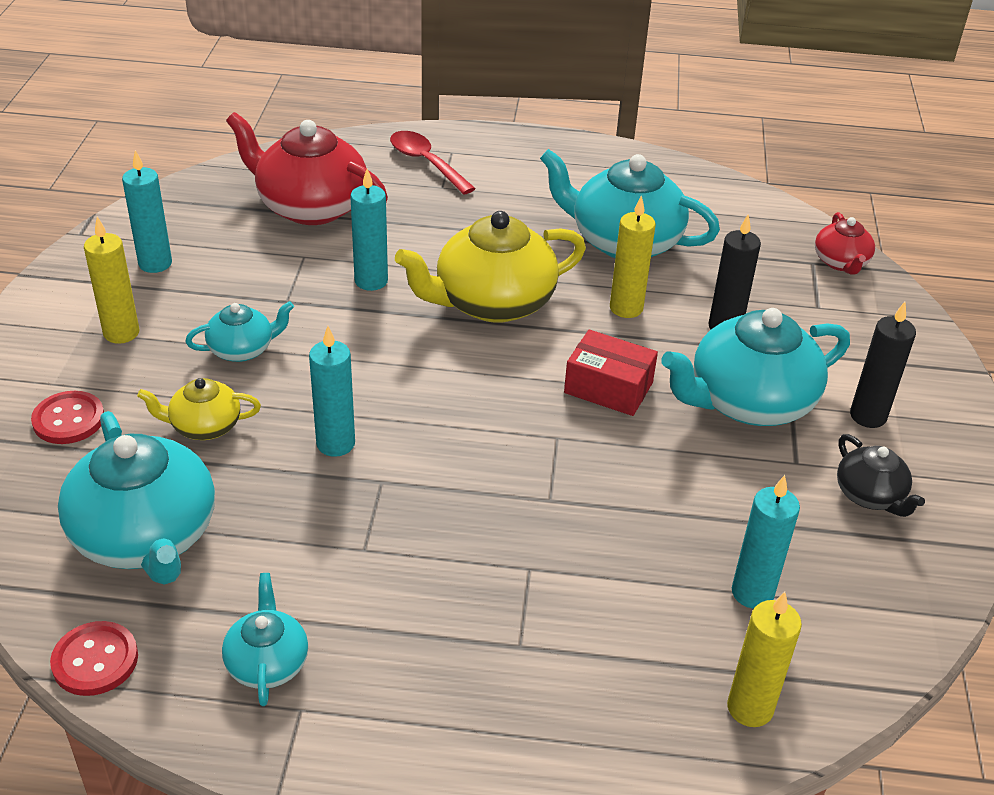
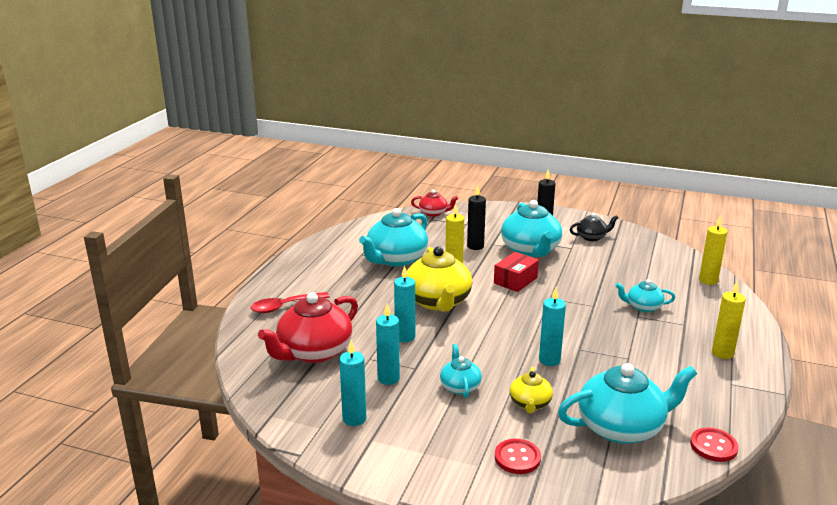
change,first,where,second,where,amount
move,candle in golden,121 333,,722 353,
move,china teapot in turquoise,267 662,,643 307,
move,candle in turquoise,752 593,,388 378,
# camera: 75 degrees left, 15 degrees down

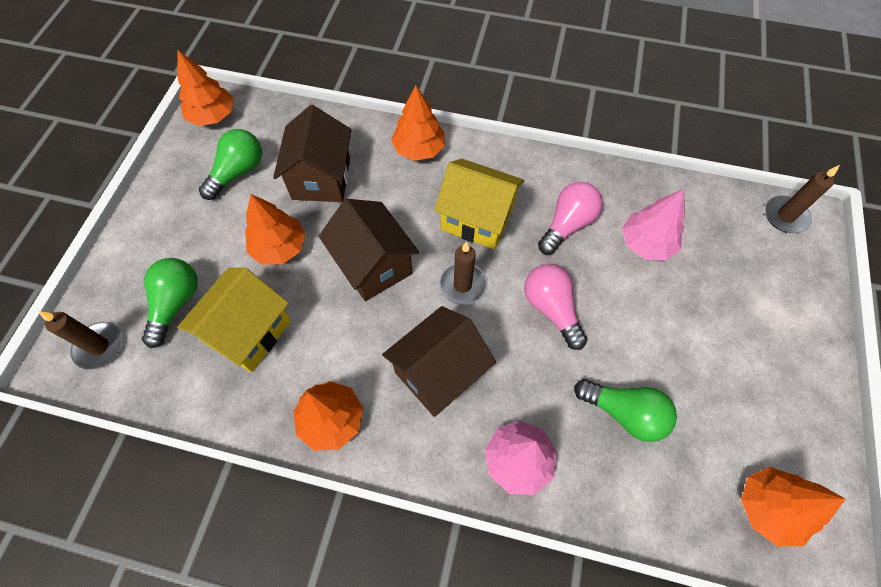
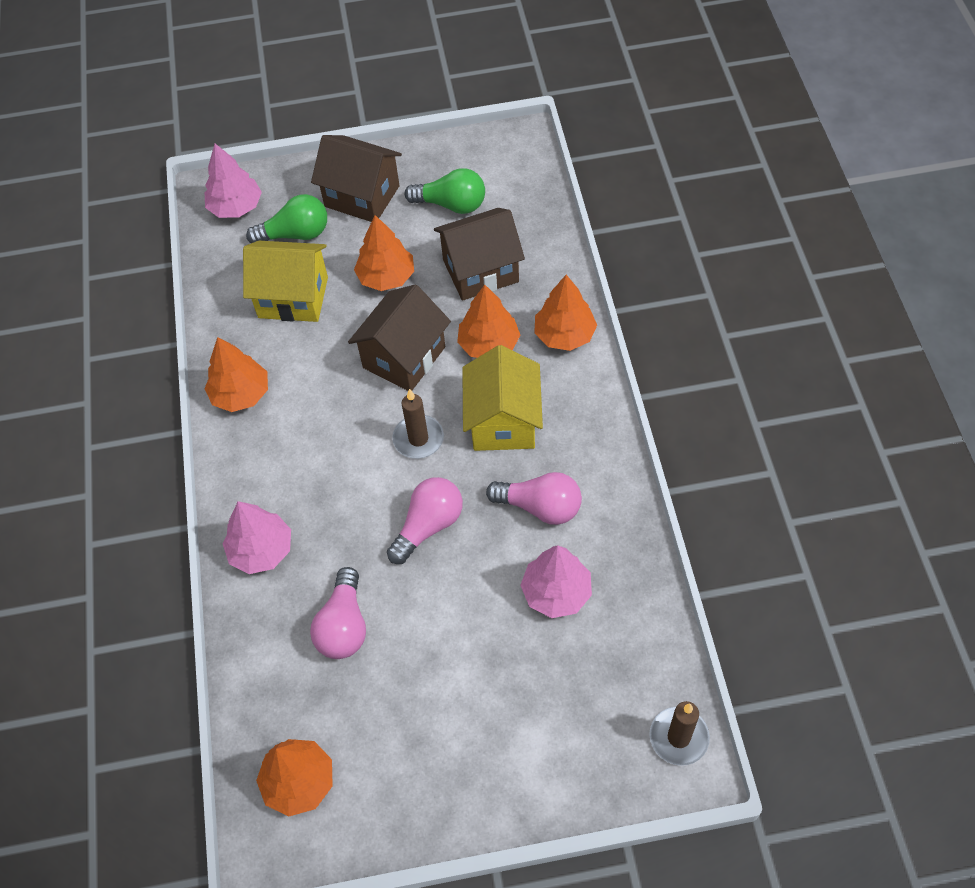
change,first,where,second,where,amount
replace,candle in russet,99 347,tree in rosy,236 207,
move,tree in orange,213 116,,489 344,
move,toy house in russet,439 372,,362 196,
recolor,bulb in green,624 413,bulb in rosy,344 626,
# camera: 70 degrees right, 5 degrees down

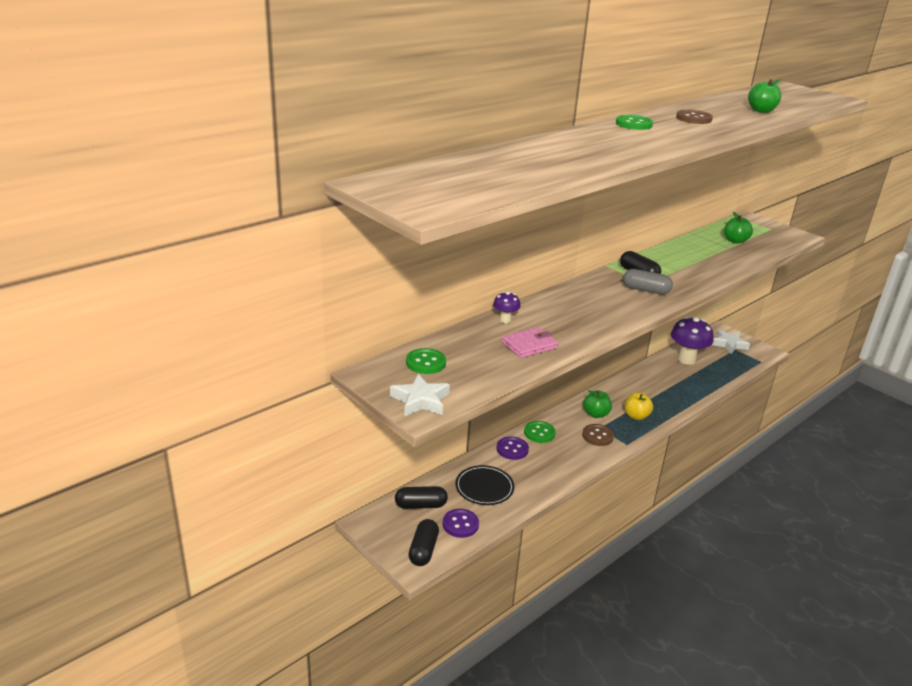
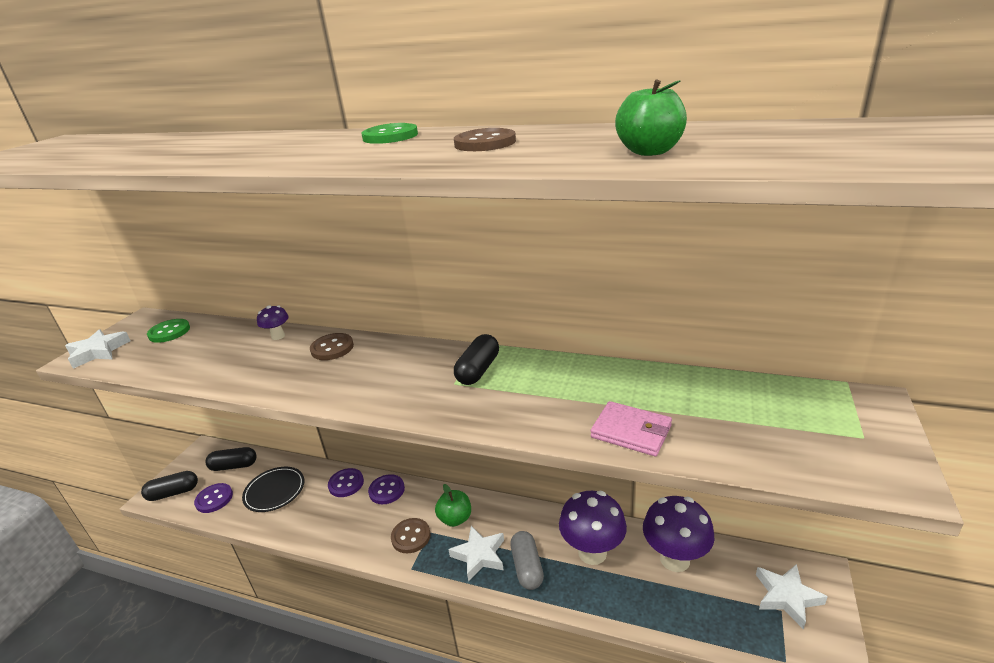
change,first,where,second,where,amount
rotate,pill shape in black,420 505,,234 466,60 degrees counterclockwise
move,card wallet in rosy,529 345,,631 431,
recolor,shirt button in green,539 433,shirt button in violet,386 490,
move,pill shape in ash-grey,645 290,,527 567,
replace,apple fruit in golden,636 416,star shape in pure white,479 555,
delete,apple fruit in green,735 241,,,
insert,,,shirt button in russet,332 348,
insert,,,fungus in violet,592 552,
# camera: 65 degrees right, 0 degrees up

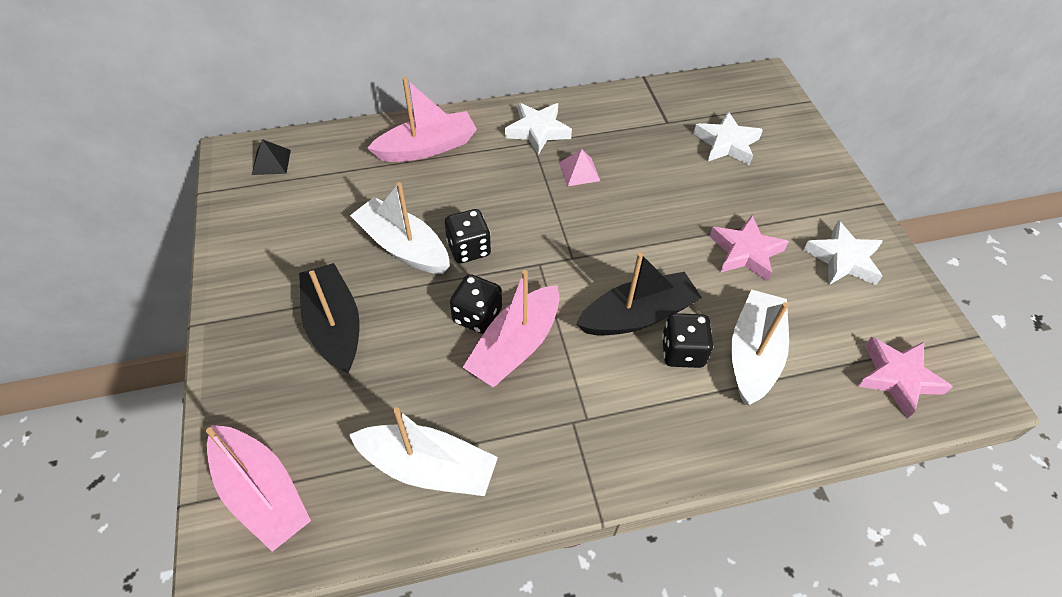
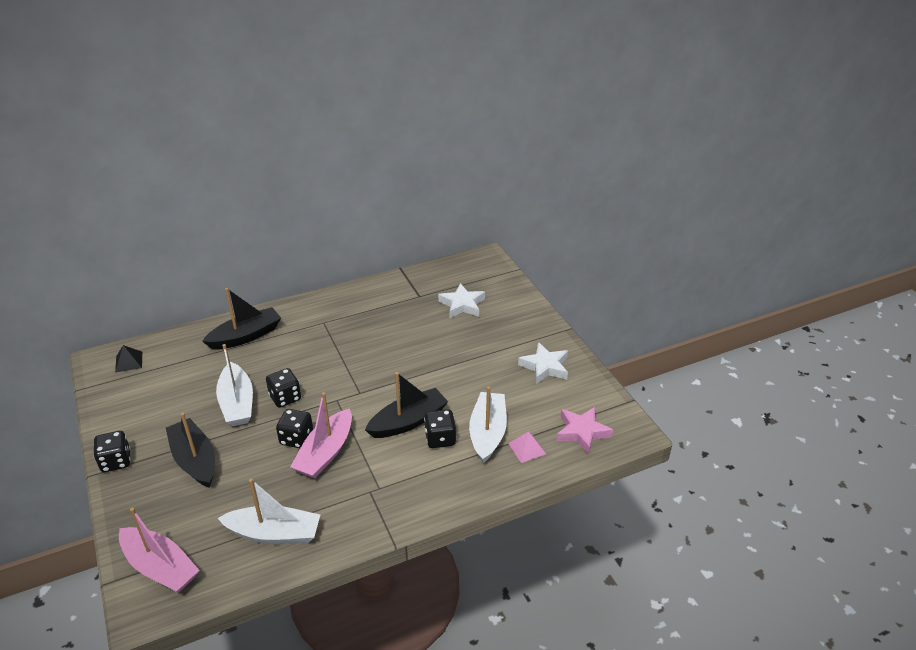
change,first,where,second,where,amount
rotate,boat in pure white,403 247,,237 403,135 degrees counterclockwise
recolor,boat in rosy,427 147,boat in black,246 336,
delete,star shape in pure white,538 131,,,
move,solid pyramid in rosy,579 171,,527 448,
delete,star shape in rosy,745 252,,,
insert,,,dice in black,116 461,
# camera: 10 degrees left, 15 degrees down

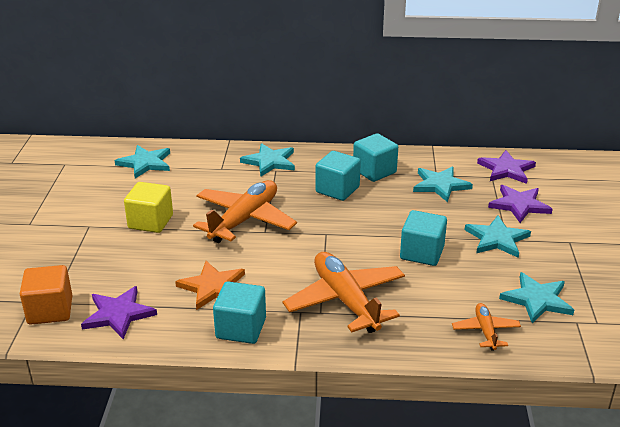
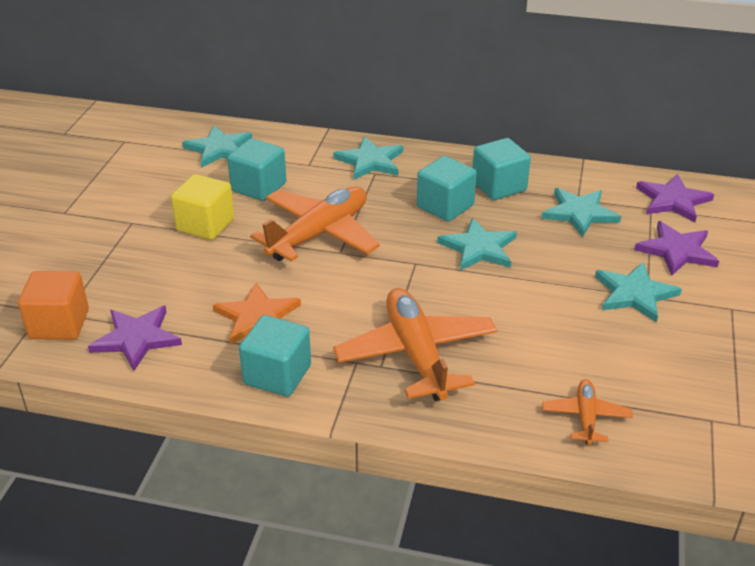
change,first,where,second,where,amount
move,cube in turquoise,422 253,,258 187,
move,star shape in turquoise,537 299,,479 248,
# camera: 10 degrees right, 5 degrees up

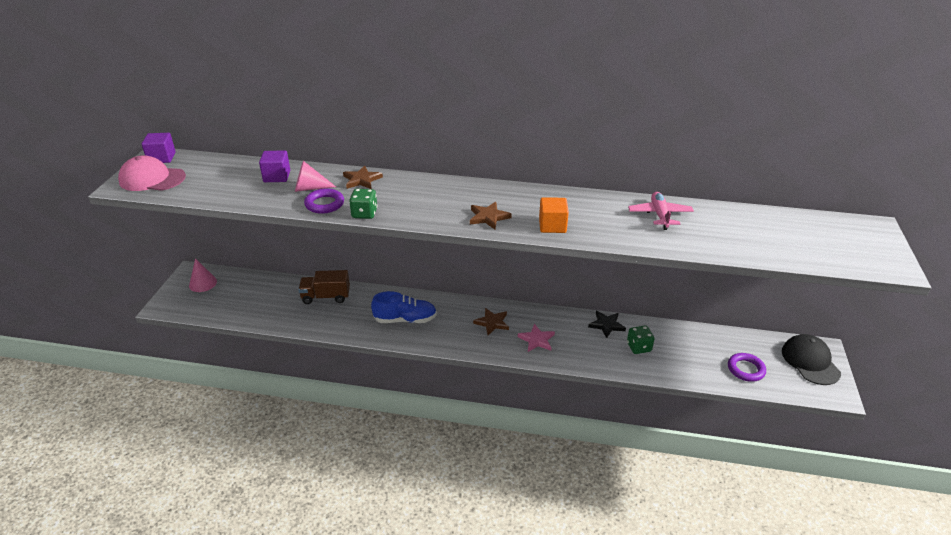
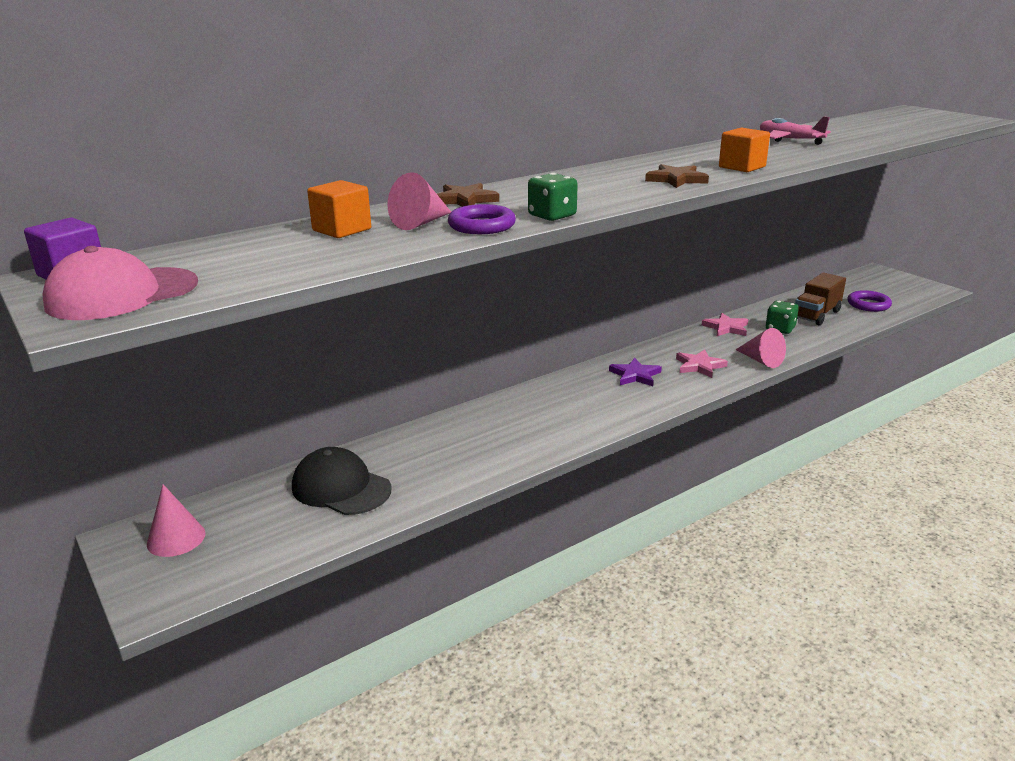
change,first,where,second,where,amount
recolor,cube in violet,277 176,cube in orange,342 230,
move,truck in russet,326 297,,816 315,
delete,shoe in blue,405 319,,,
recolor,star shape in russet,492 322,star shape in violet,635 375,
recolor,star shape in black,606 325,star shape in rosy,726 328,
move,peaked cap in black,810 361,,341 488,
insert,,,cone in rosy,761 360,
# camera: 45 degrees left, 10 degrees down

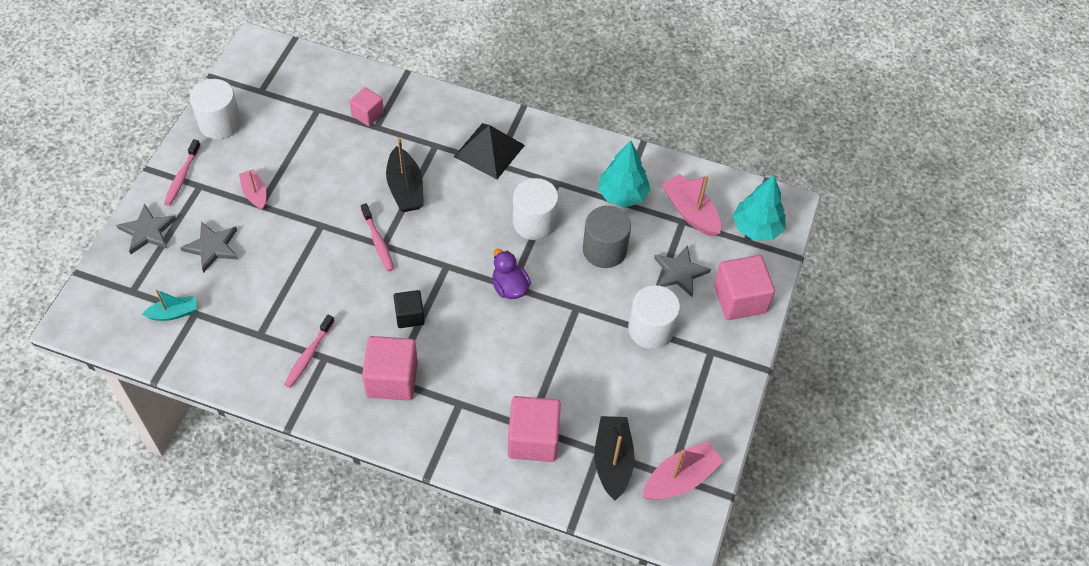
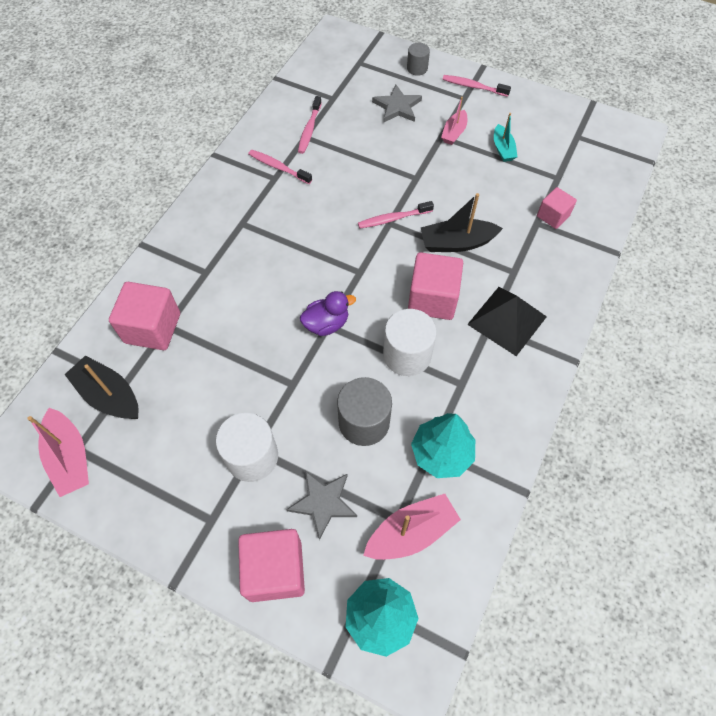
change,first,where,second,where,amount
replace,star shape in ash-grey,147 231,cylinder in ash-grey,417 68,
move,boat in turquoise,173 313,,503 149,
delete,cylinder in pure white,220 123,,,
rotate,boat in rosy,255 193,,454 133,135 degrees clockwise
move,cube in rosy,392 379,,432 299,
delete,cube in black,409 316,,,
rotate,boat in black,613 461,,109 395,150 degrees counterclockwise
insert,,,toothbrush in rosy,309 129,
# camera: 100 degrees right, 5 degrees up

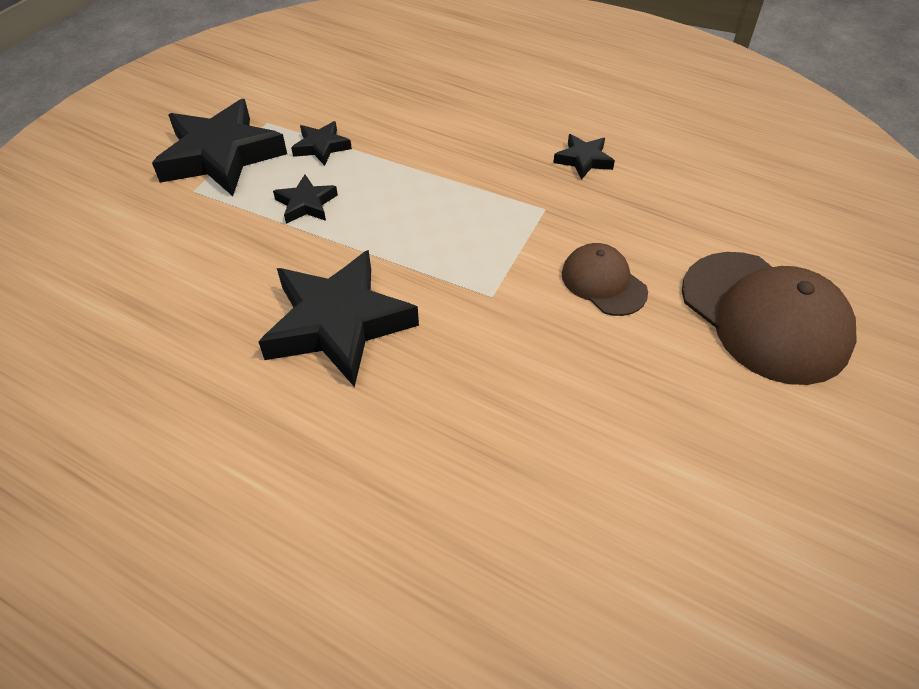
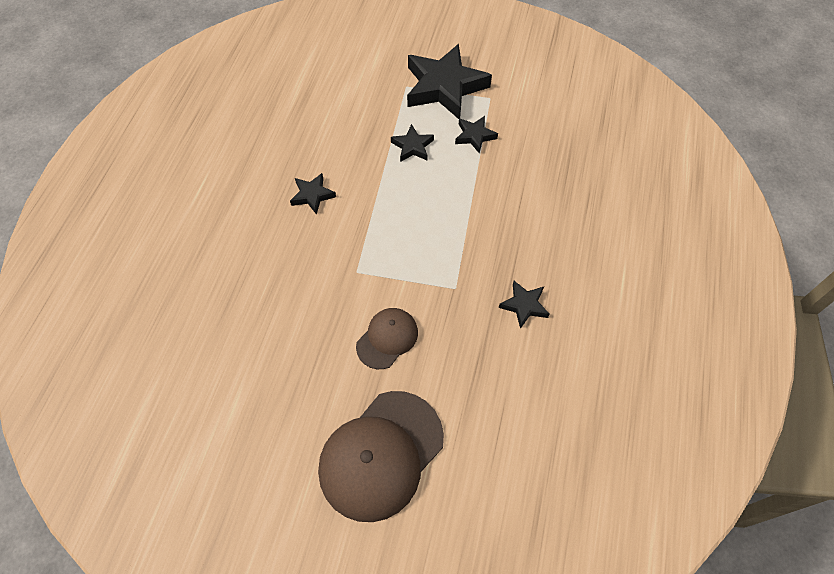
change,first,where,second,where,amount
resize,star shape in black,338 324,,312 195,x0.47
# camera: 75 degrees right, 10 degrees up

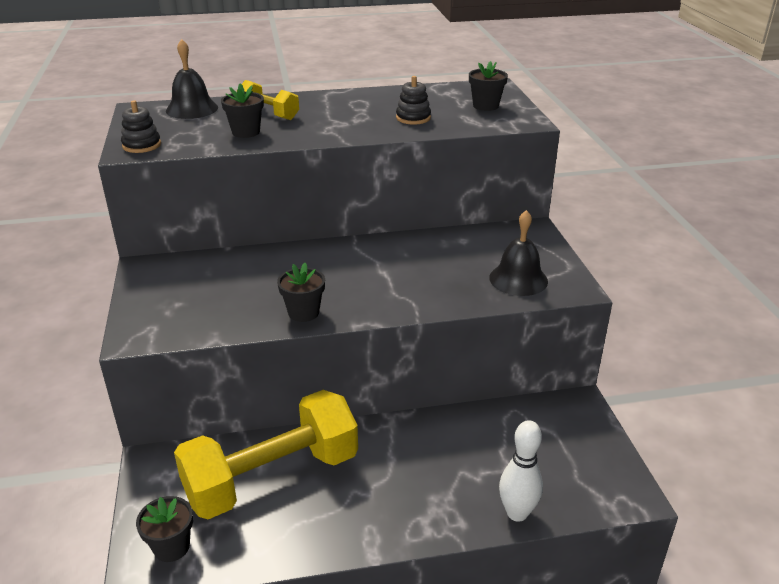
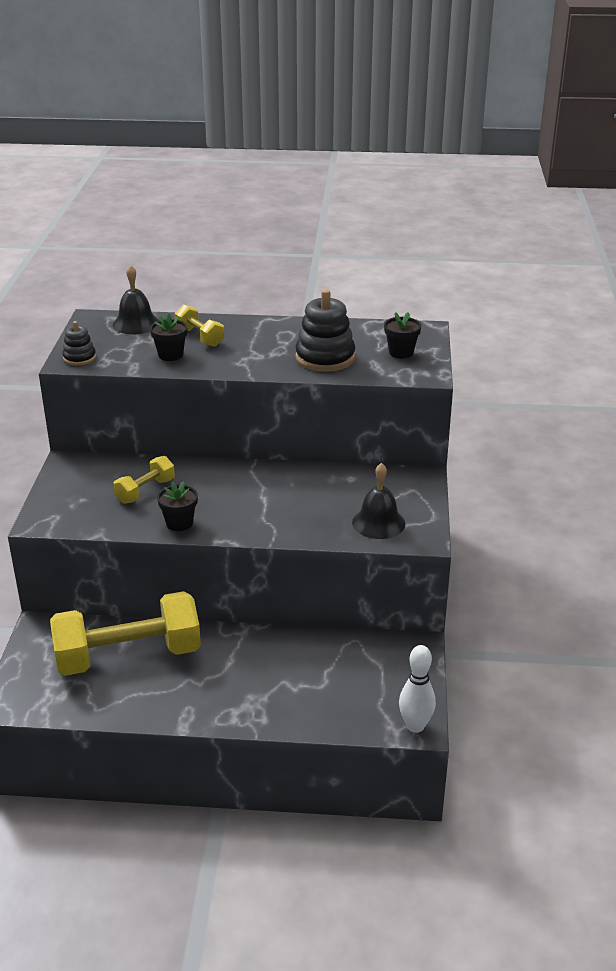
change,first,where,second,where,amount
delete,potted plant in black,171 547,,,
resize,stacking toy in black,413 118,,325 358,x1.83
move,skittle in pure white,517 513,,415 726,
insert,,,hand weight in golden,145 491,
# camera: 15 degrees right, 0 degrees up

